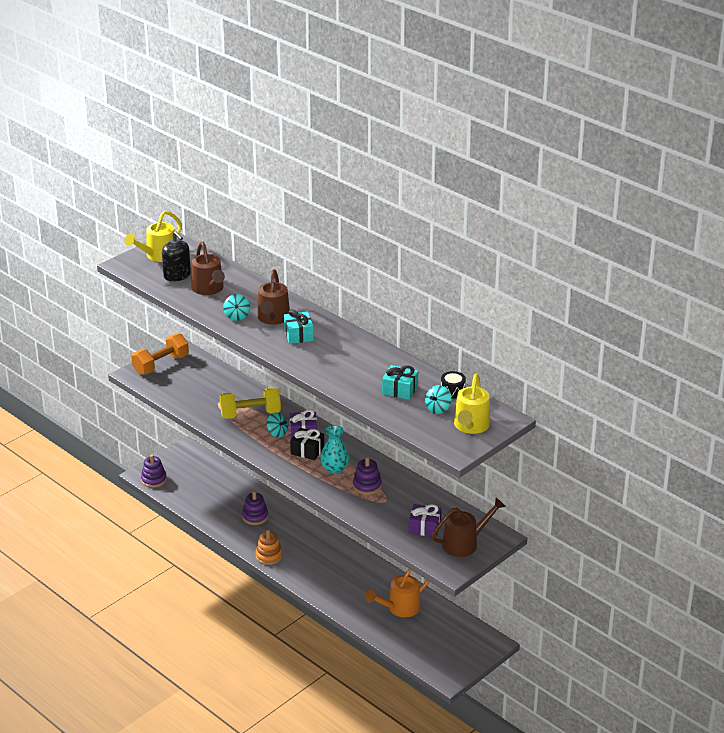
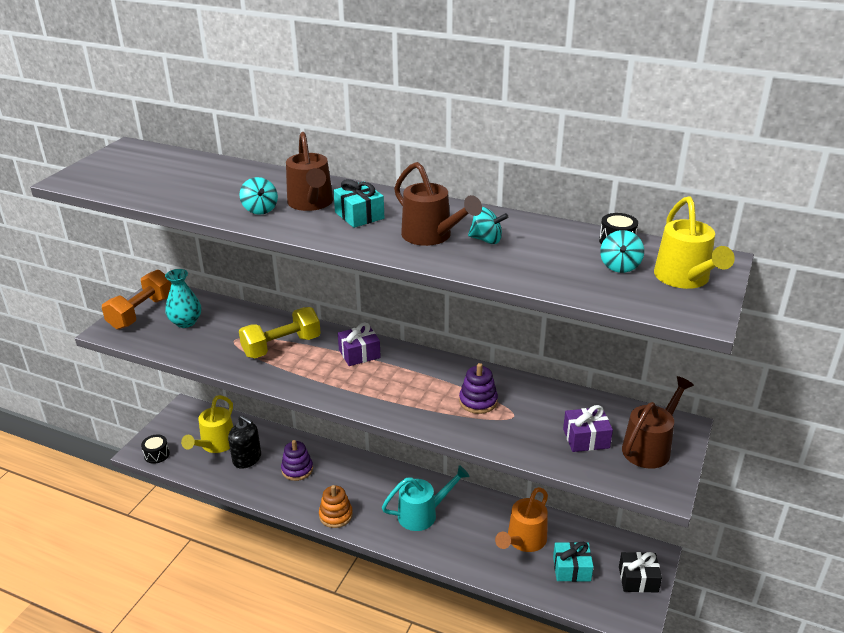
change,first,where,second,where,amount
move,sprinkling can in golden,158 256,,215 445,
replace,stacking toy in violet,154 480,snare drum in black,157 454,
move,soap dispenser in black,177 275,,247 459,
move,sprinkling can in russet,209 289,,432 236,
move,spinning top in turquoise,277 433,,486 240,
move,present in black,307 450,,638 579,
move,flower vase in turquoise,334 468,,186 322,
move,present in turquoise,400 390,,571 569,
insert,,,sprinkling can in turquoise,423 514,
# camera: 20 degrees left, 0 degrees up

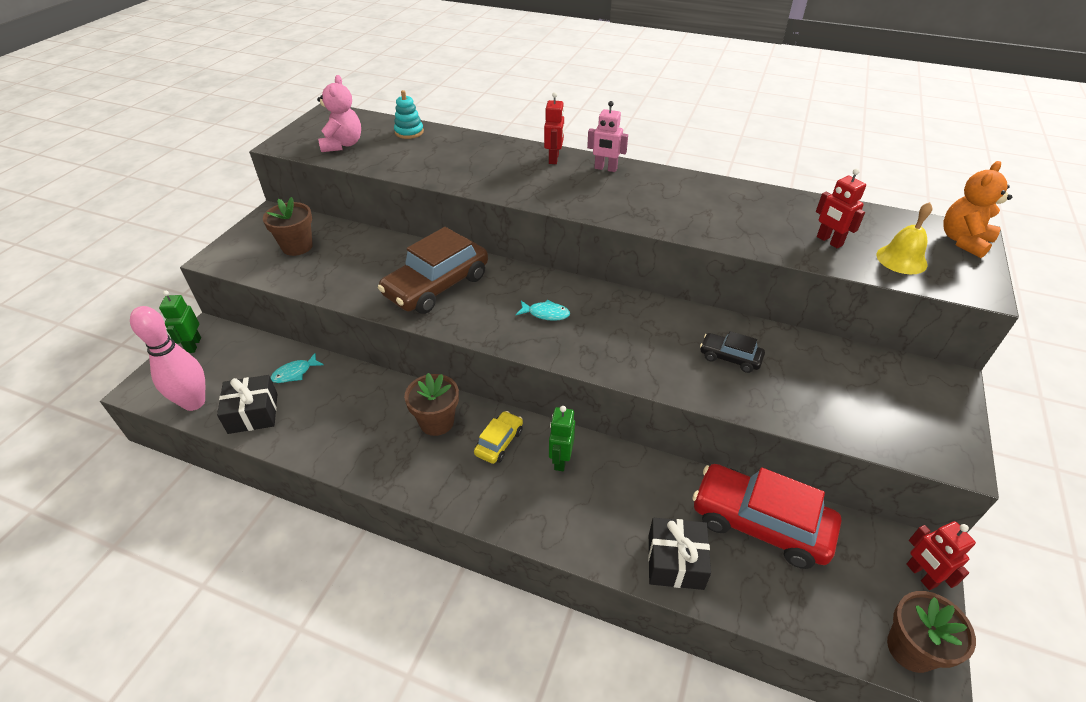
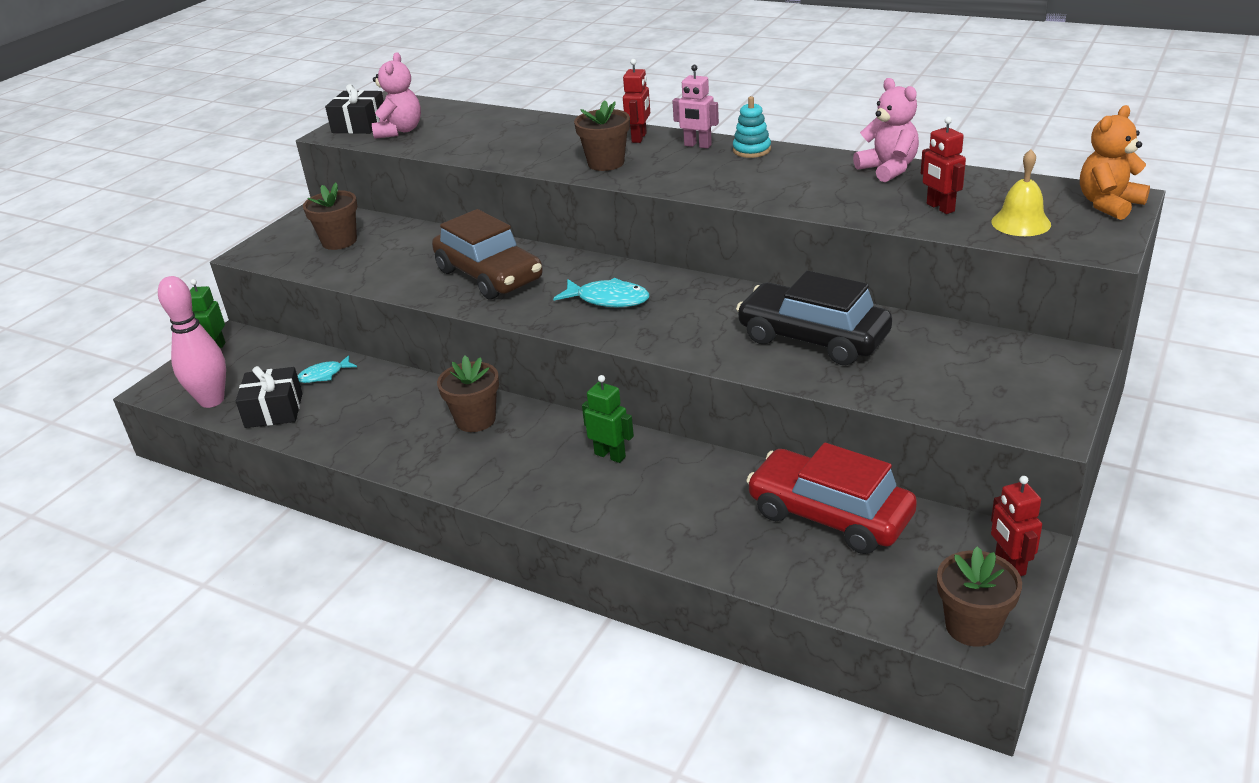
change,first,where,second,where,amount
rotate,car in russet,437 286,,489 275,90 degrees counterclockwise
move,stacking toy in turquoise,409 132,,751 150,
delete,car in golden,499 442,,,
resize,toy fish in turquoise,546 314,,608 299,x1.52
rotate,toy robot in green,560 460,,610 455,105 degrees clockwise
move,present in black,675 561,,359 125,
resize,car in black,730 358,,813 338,x2.05
insert,,,potted plant in russet,606 163,
insert,,,teddy bear in rosy,888 169,
# camera: 10 degrees right, 10 degrees down

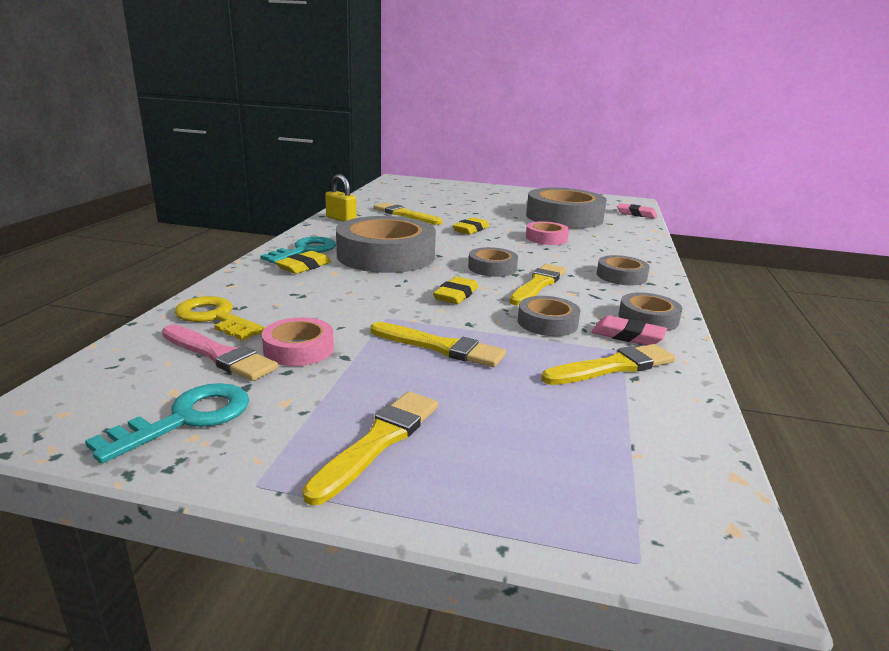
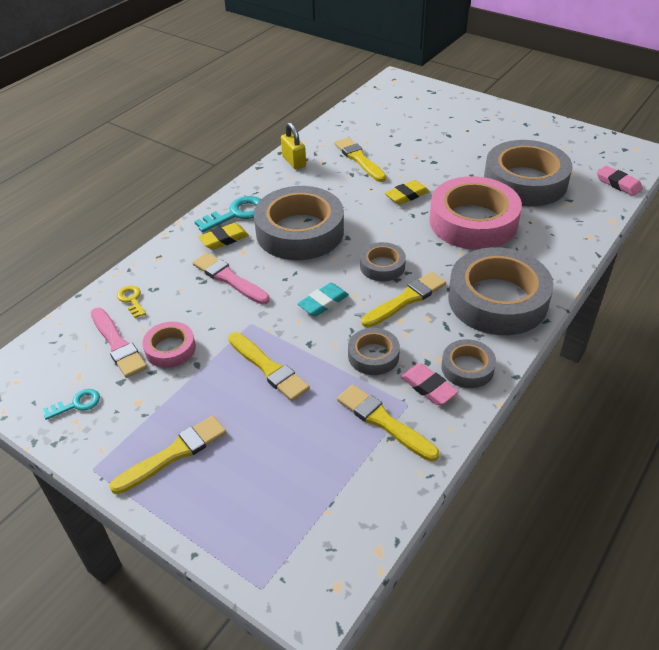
change,first,where,second,where,amount
resize,latchkey in turquoise,186 419,,77 404,x0.58
resize,latchkey in golden,215 318,,131 300,x0.58
recolor,eraser in golden,456 295,eraser in turquoise,323 302,
resize,roll of tape in rosy,546 238,,473 222,x2.07
rotate,paint brush in golden,613 367,,384 422,135 degrees counterclockwise
resize,roll of tape in ash-grey,621 276,,497 300,x2.07
insert,,,paint brush in rosy,229 278,
# camera: 25 degrees right, 20 degrees up

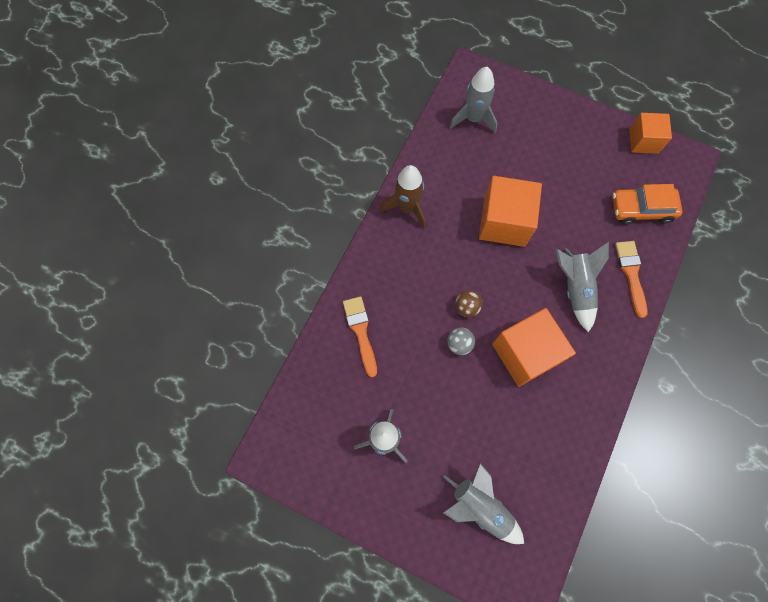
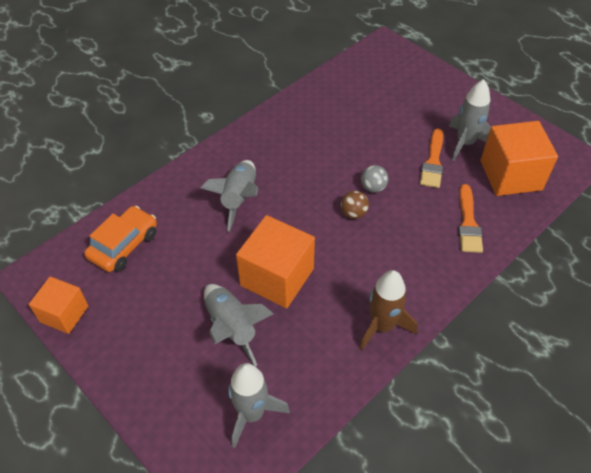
change,first,where,second,where,amount
move,spaceship in ash-grey,480 507,,232 328,
move,cube in orange,525 353,,510 175,
rotate,car in orange,641 209,,124 245,75 degrees counterclockwise
move,paint brush in orange,631 274,,433 162,
# camera: 160 degrees left, 20 degrees down

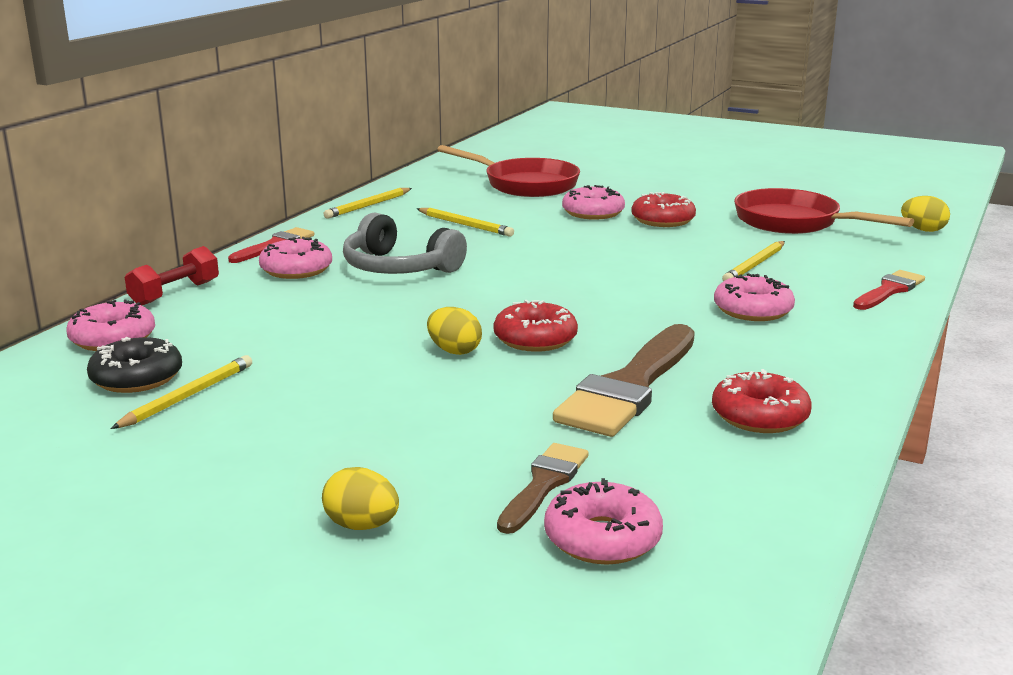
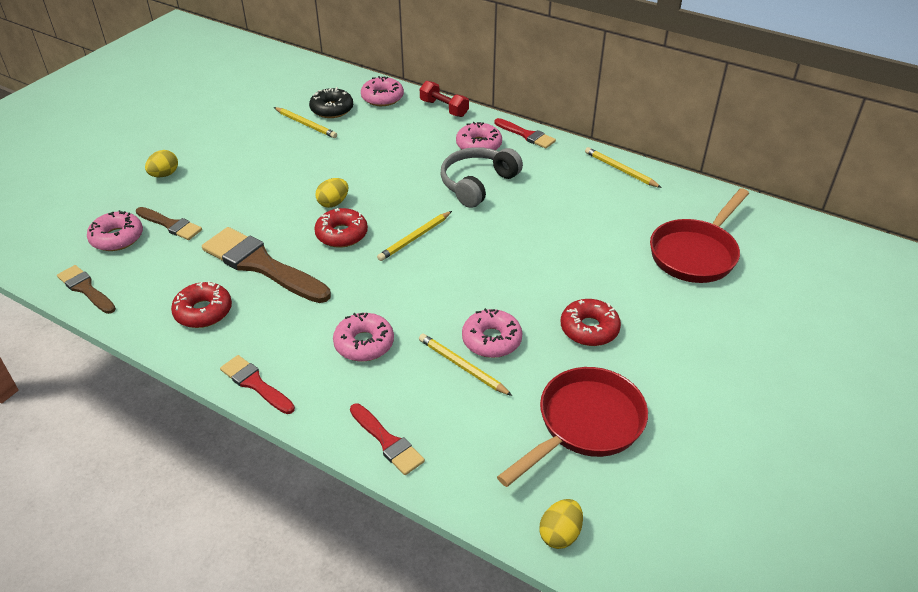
change,first,where,second,where,amount
move,lead pencil in golden,465 225,,415 238,
move,glazed donut in rosy,593 213,,491 340,
insert,,,paint brush in russet,86 289,
insert,,,paint brush in red,255 384,
# camera: 95 degrees right, 20 degrees up

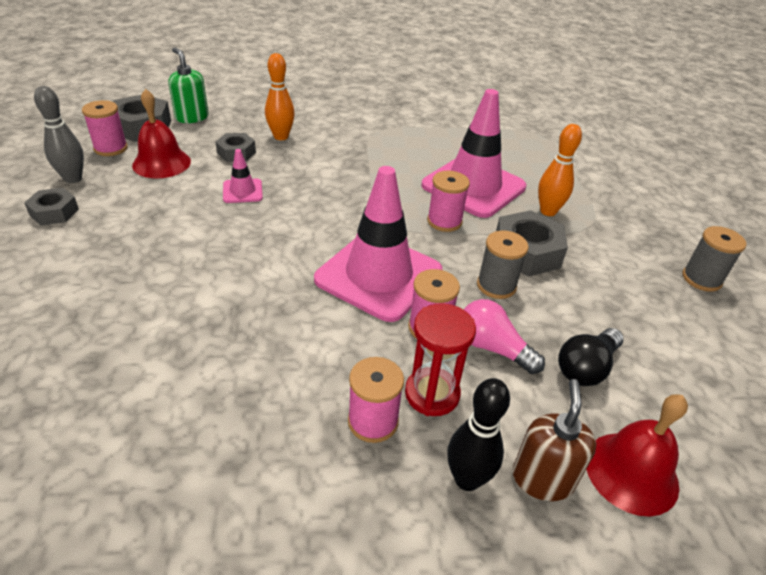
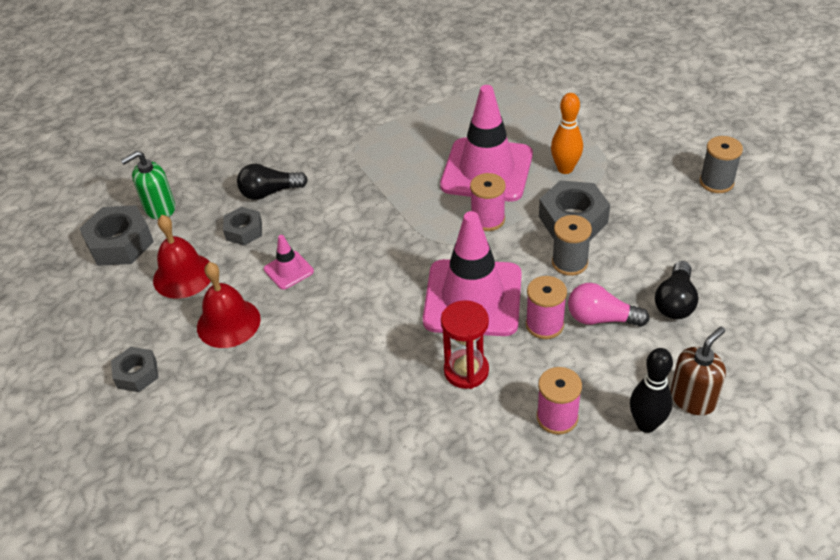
change,first,where,second,where,amount
delete,skittle in ash-grey,73 178,,,
delete,spool in rosy,111 148,,,
rotate,soap dispenser in green,192 117,,159 209,60 degrees counterclockwise
replace,skittle in orange,281 137,bulb in black,269 192,
move,sandglass in red,432 394,,466 371,
rotate,soap dispenser in russet,542 478,,693 399,60 degrees clockwise
move,hand bell in red,631 472,,228 323,
# camera: 20 degrees left, 5 degrees up

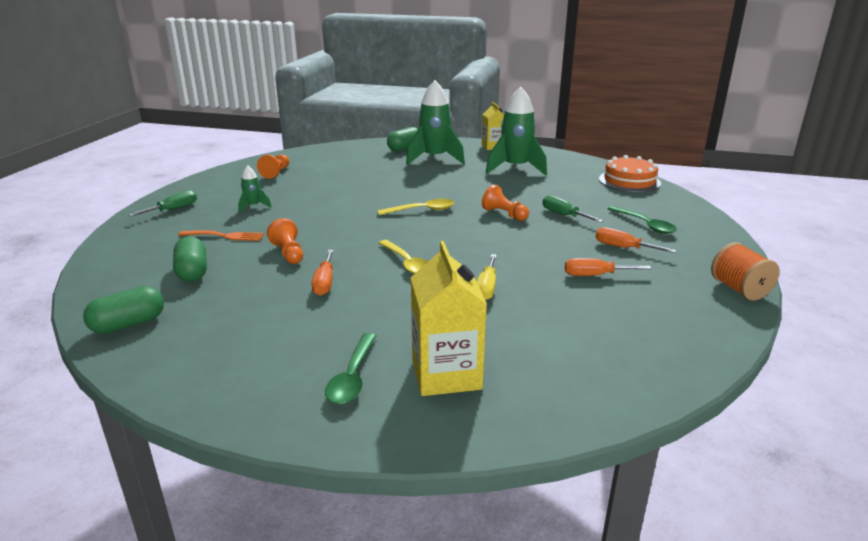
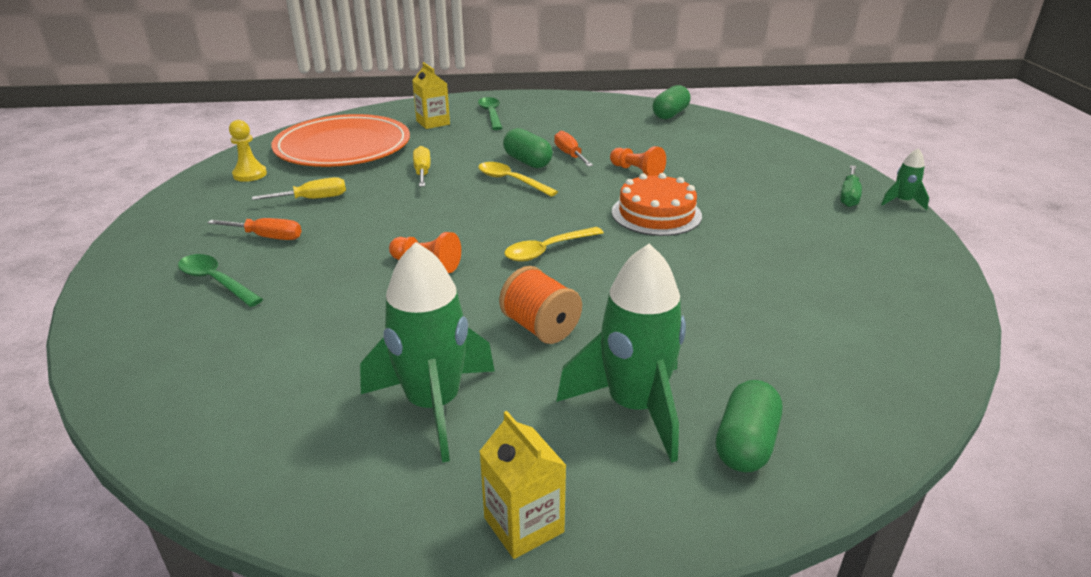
change,first,where,second,where,amount
move,pill shape in green,192 272,,527 161,
delete,table fork in orange,225 236,,,
move,spaceship in green,253 206,,902 202,
delete,game pawn in orange,276 173,,,
resize,milk carton in golden,446 374,,433 122,x0.65
delete,screwdriver in green,564 215,,,
recolor,screwdriver in orange,595 275,screwdriver in golden,313 199,
move,layer cake in orange,629 181,,656 214,
move,spool in orange,739 289,,540 328,
insert,,,game pawn in golden,250 174,
insert,,,dinner plate in orange,343 146,
# camera: 160 degrees right, 5 degrees up

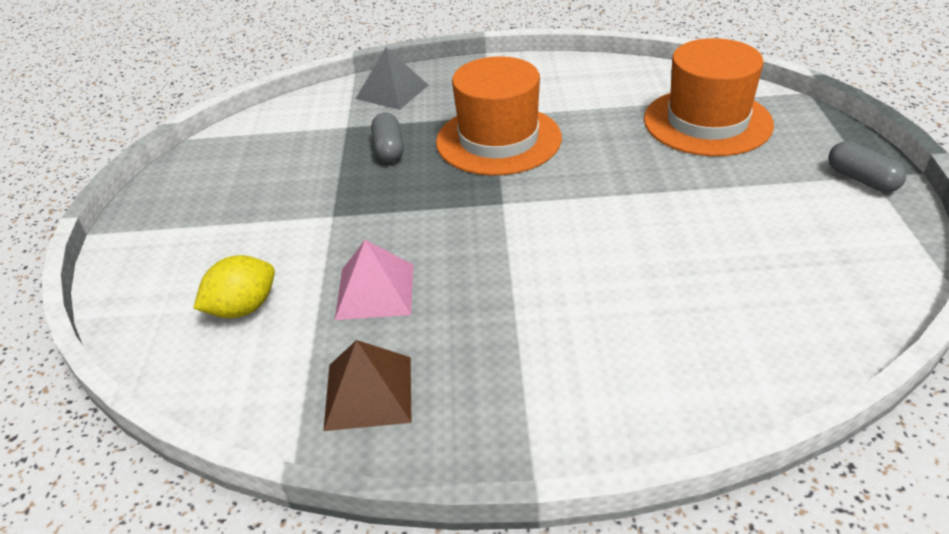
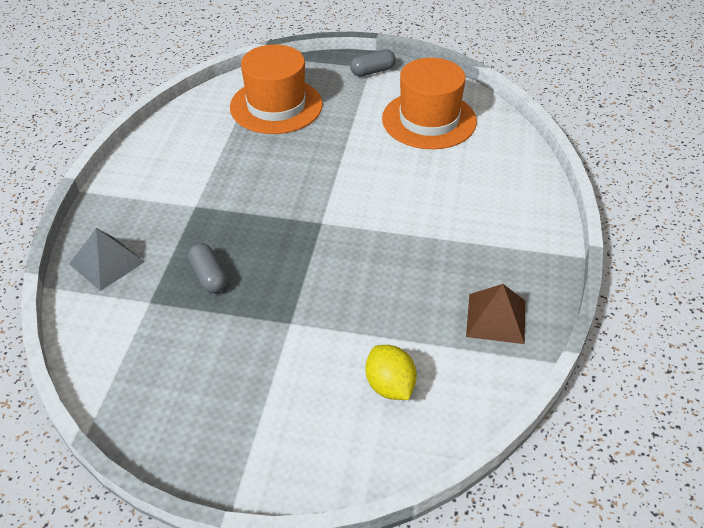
change,first,where,second,where,amount
delete,solid pyramid in rosy,375 291,,,
rotate,pill shape in ash-grey,389 149,,208 276,60 degrees clockwise
move,hat in orange,498 140,,429 120,
# camera: 80 degrees left, 5 degrees up

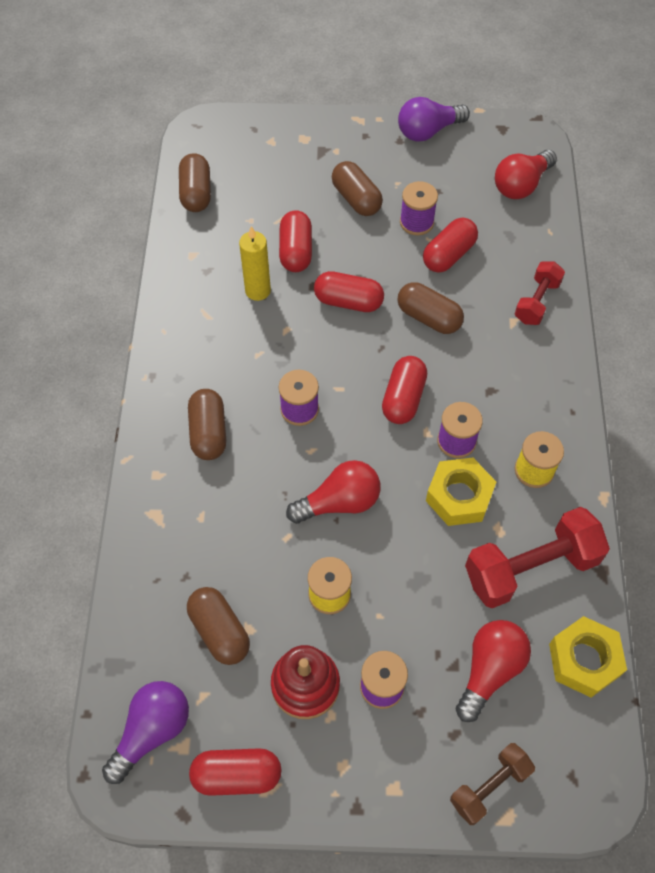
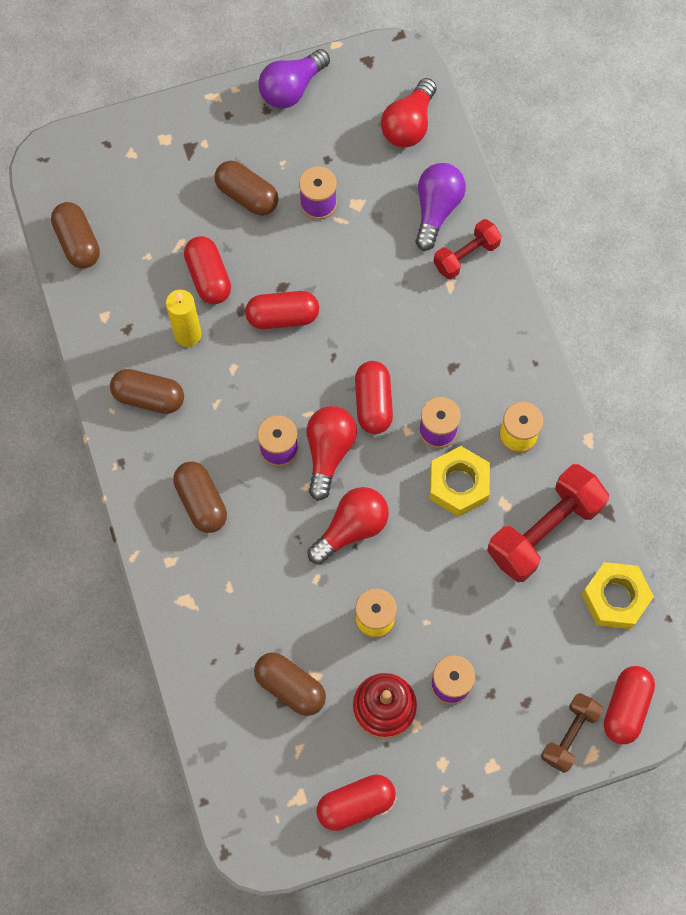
change,first,where,second,where,amount
move,bulb in violet,152 731,,436 209,
move,pill shape in russet,428 317,,149 397,
move,pill shape in red,448 255,,625 707,
move,bulb in red,489 670,,328 452,
rotate,hand weight in red,536 302,,466 256,45 degrees clockwise
# camera: 20 degrees left, 10 degrees up

